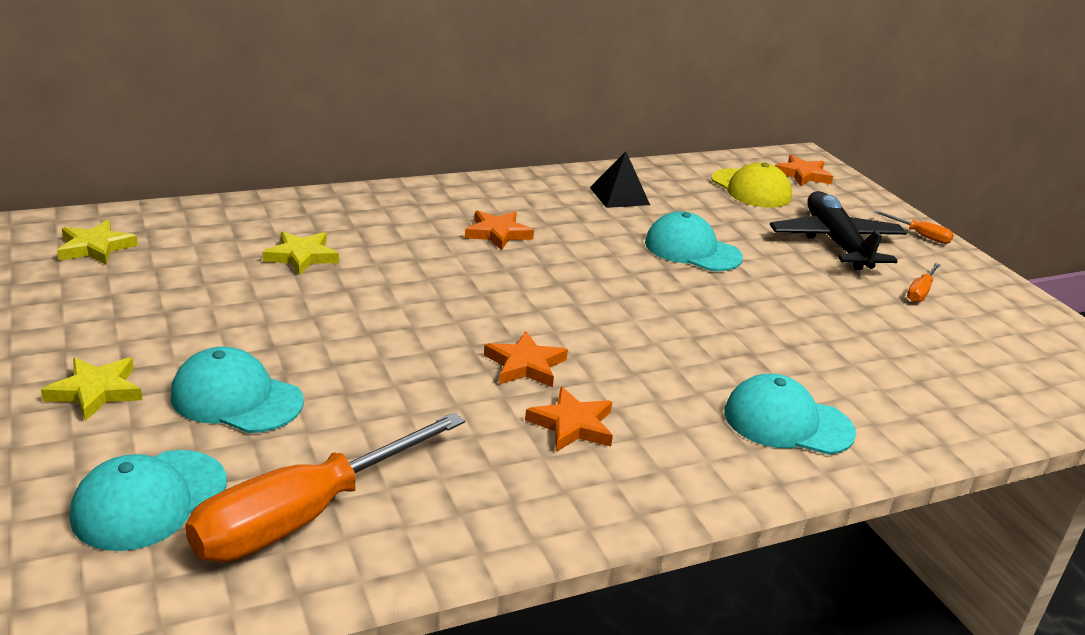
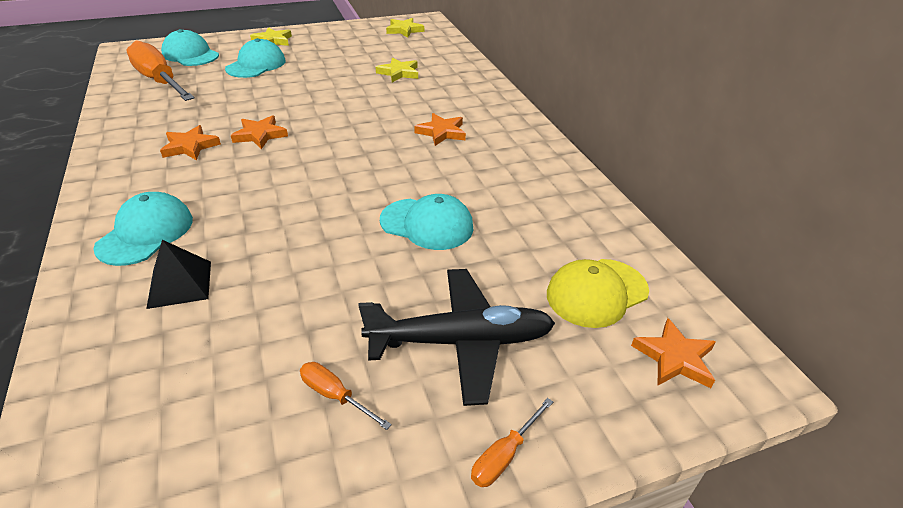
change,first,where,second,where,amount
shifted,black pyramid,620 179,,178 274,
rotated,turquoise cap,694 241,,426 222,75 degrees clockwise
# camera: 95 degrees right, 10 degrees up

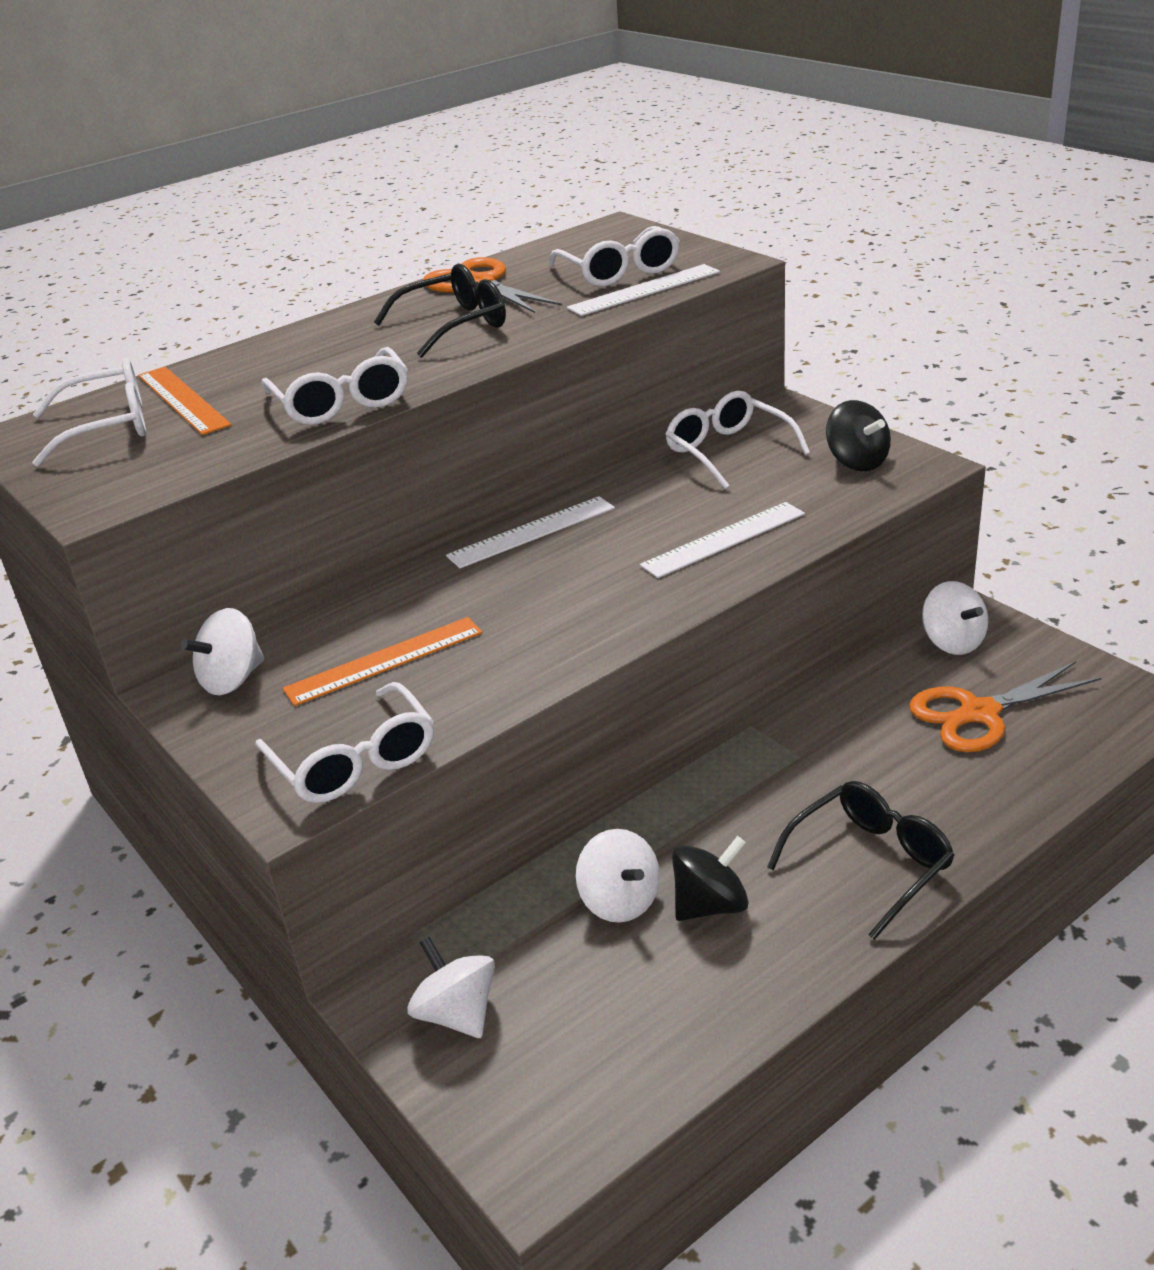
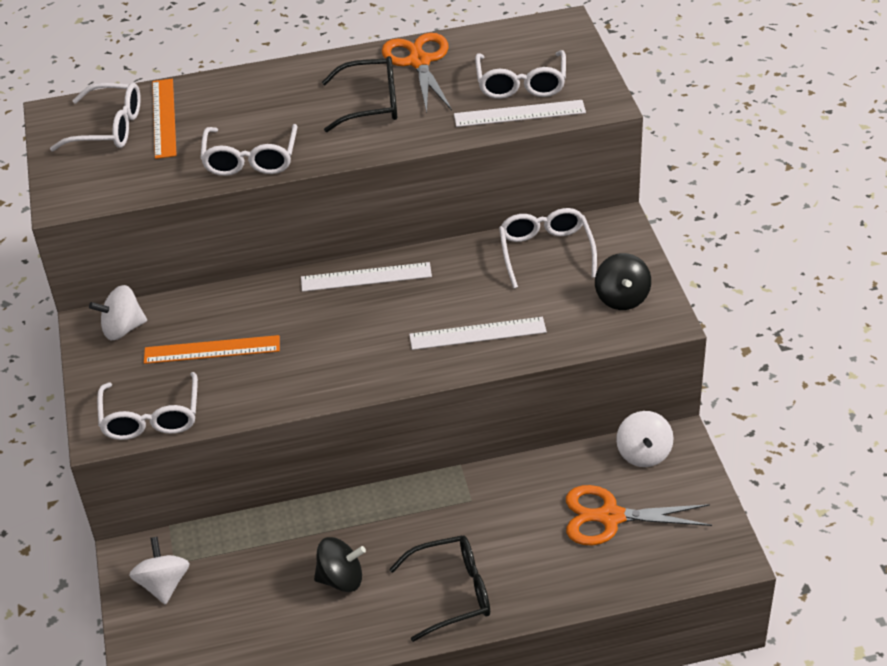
change,first,where,second,where,amount
gone,white spinning top,618 876,,,
# camera: 25 degrees right, 10 degrees up

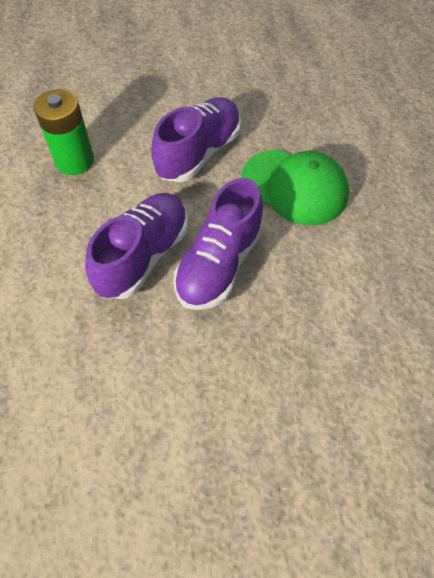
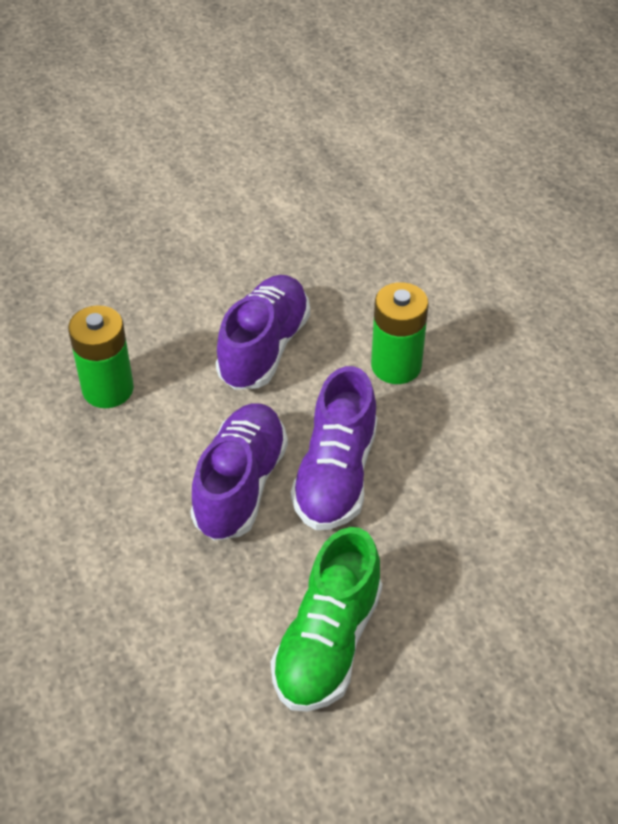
change,first,where,second,where,amount
new,,,green shoe,326 619,
swapped,green cap,295 187,green battery,400 333,
# camera: 15 degrees left, 10 degrees down

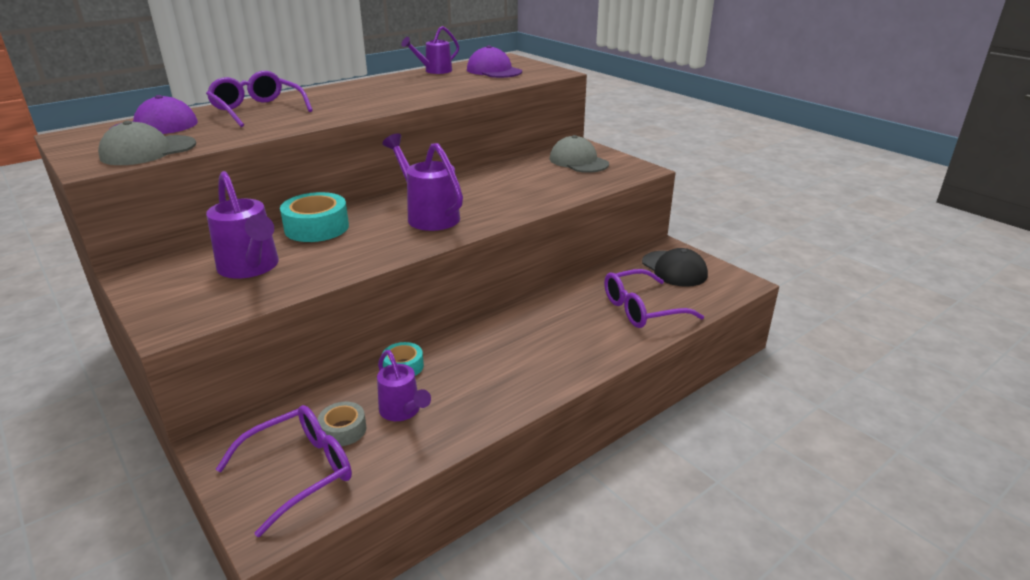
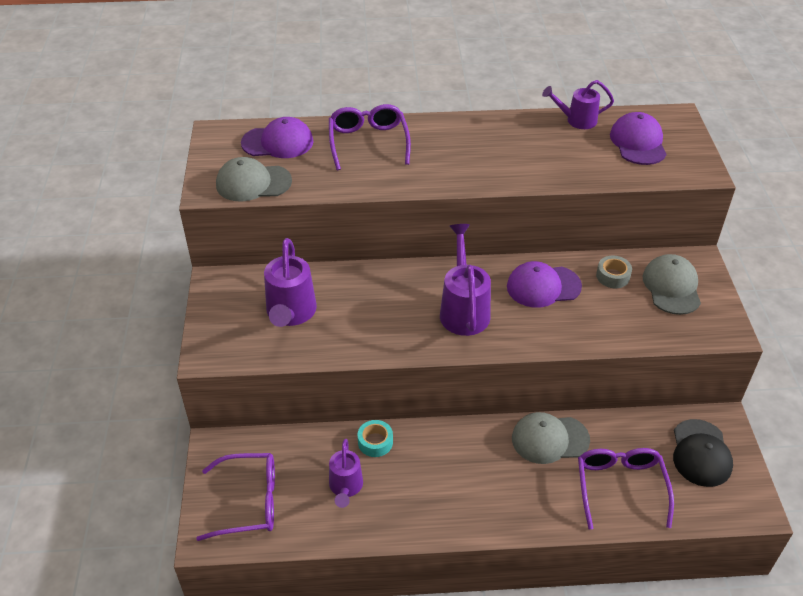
change,first,where,second,where,amount
gone,turquoise tape,314 217,,,
new,,,purple cap,544 284,
new,,,grey cap,551 438,
shifted,grey tape,342 424,,614 272,
rotated,purple glasses,654 298,,626 489,75 degrees clockwise
# camera: 35 degrees right, 15 degrees up

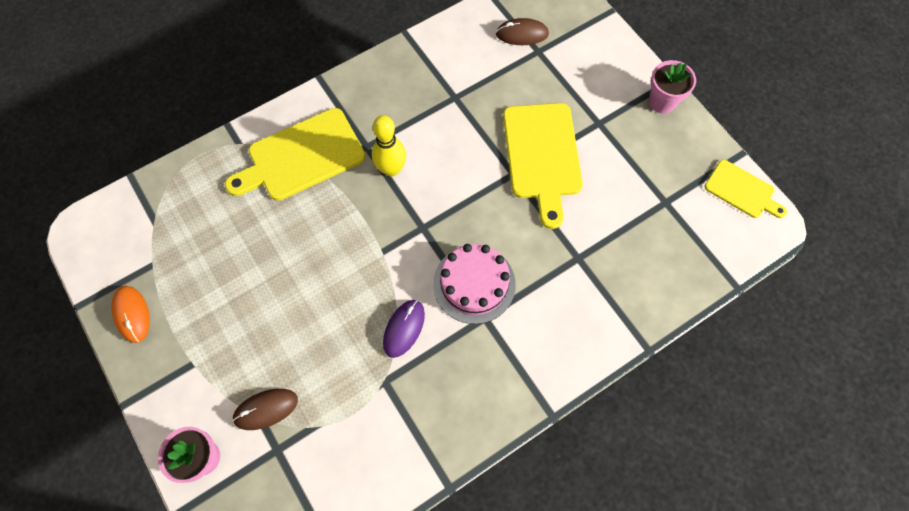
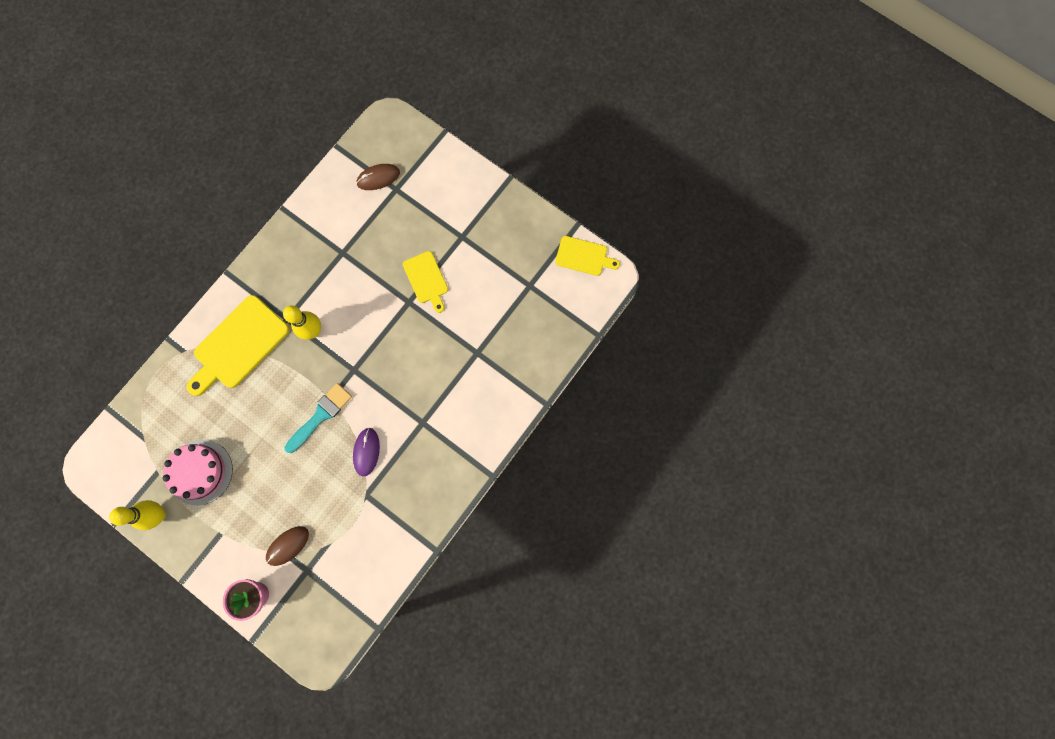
change,first,where,second,where,amount
gone,pink flower pot,672 87,,,
new,,,turquoise brush,318 418,
shifted,pink cake,474 284,,197 472,
swapped,orange mouse,130 314,yellow bowling pin,137 515,
scaled,yellow cutting board,543 166,,425 282,x0.58
# camera: 20 degrees left, 10 degrees up

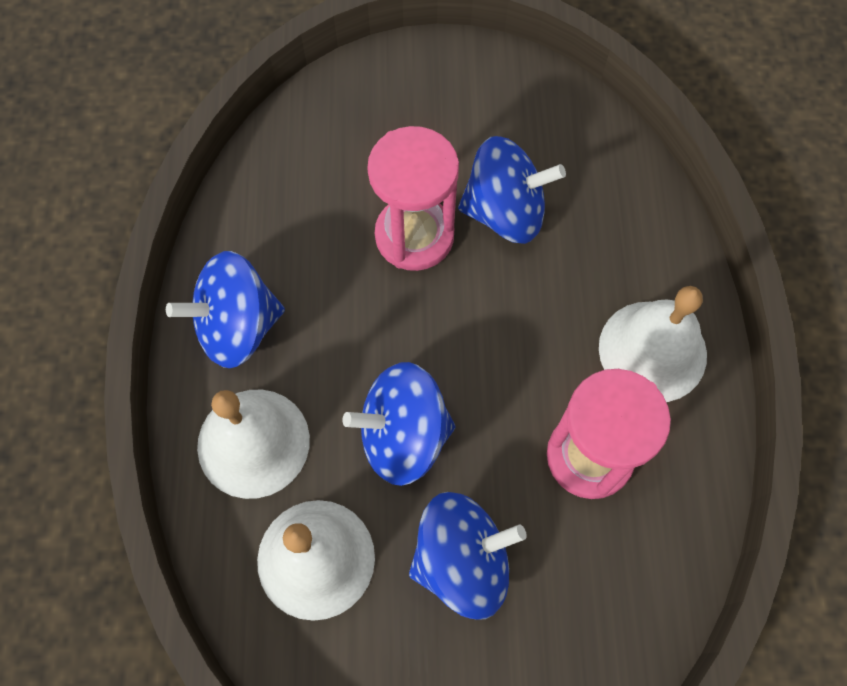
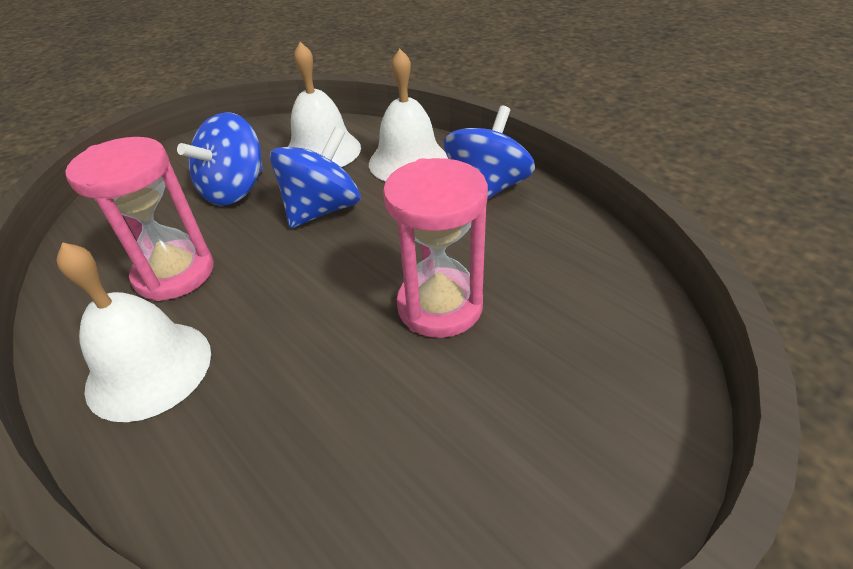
change,first,where,second,where,amount
gone,blue spinning top,512 190,,,
# camera: 140 degrees right, 25 degrees down

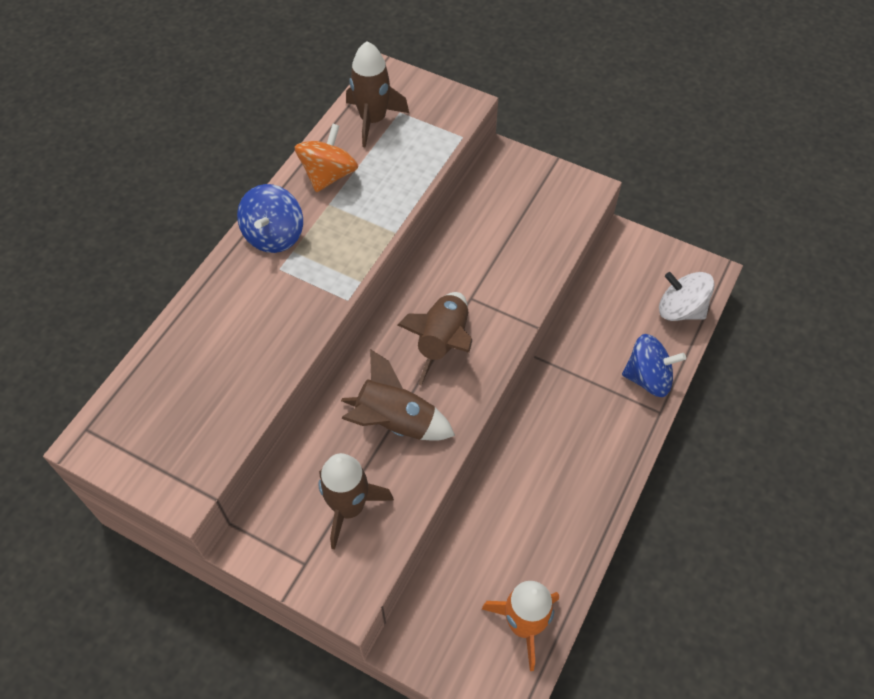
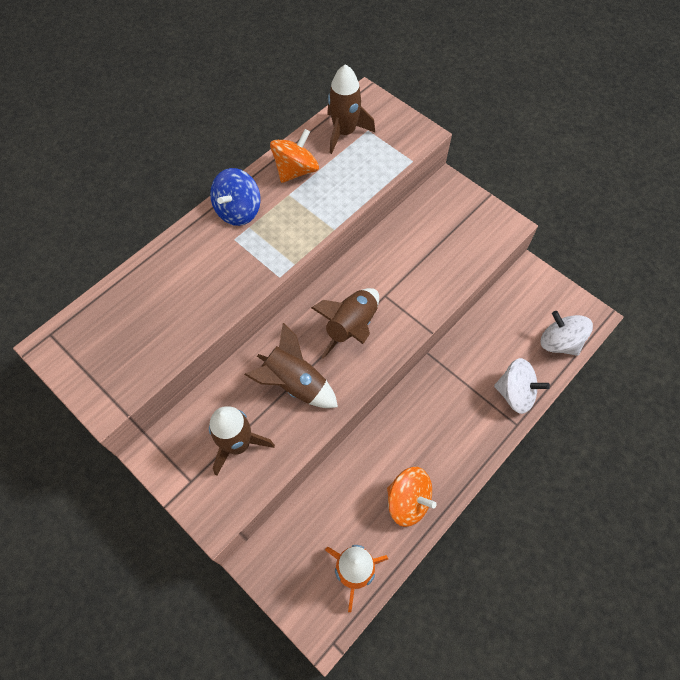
change,first,where,second,where,amount
new,,,orange spinning top,412 497,
repainted,blue spinning top,654 365,white spinning top,522 386,
# camera: 15 degrees right, 5 degrees up

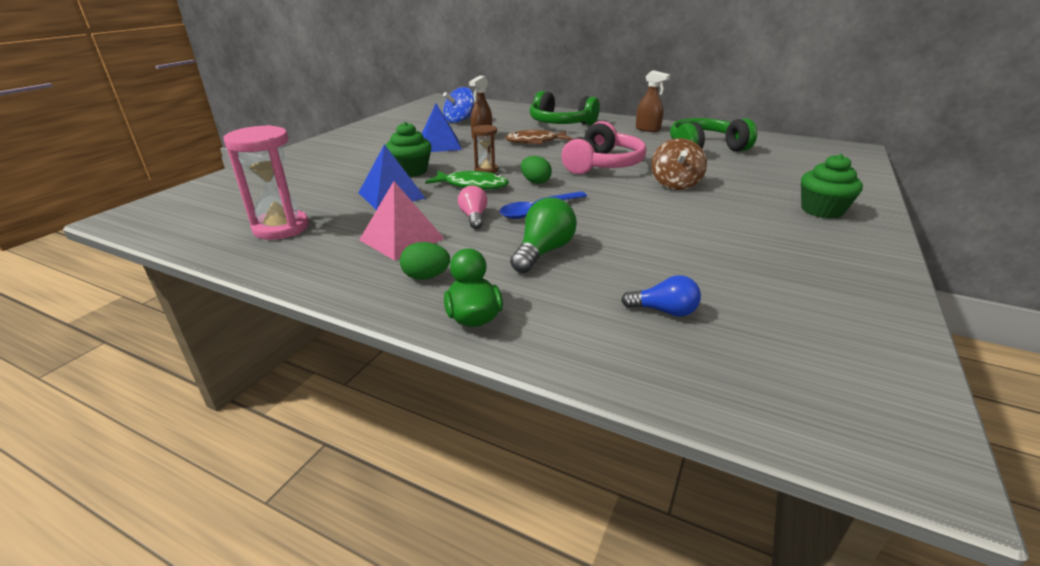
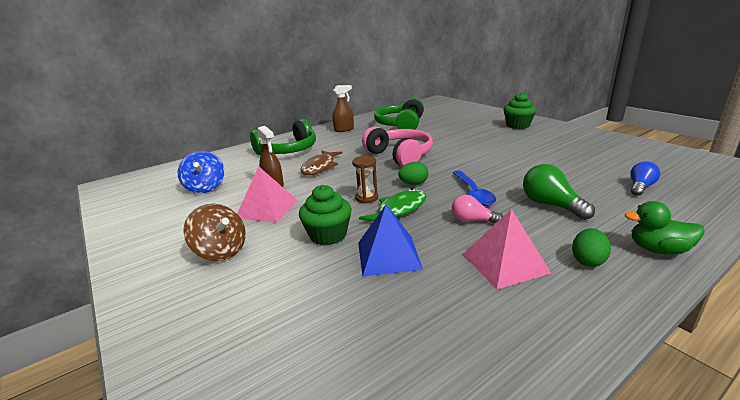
change,first,where,second,where,amount
gone,pink hourglass,266 182,,,
shifted,brown spinning top,679 164,,214 232,
repainted,blue pyramid,442 128,pink pyramid,267 195,
# camera: 60 degrees left, 5 degrees down

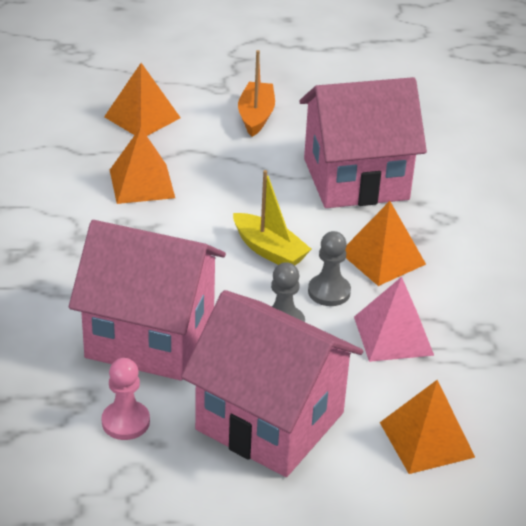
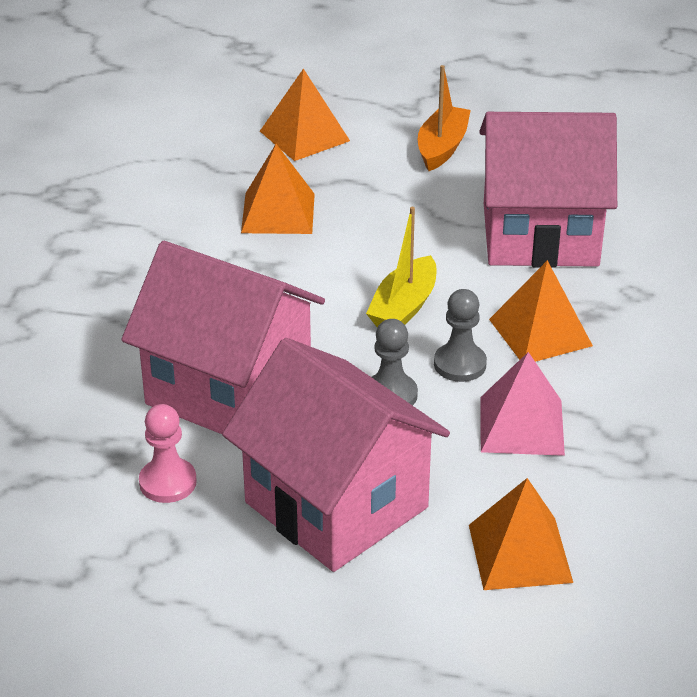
change,first,where,second,where,amount
rotated,yellow boat,272 218,,401 267,60 degrees clockwise
# camera: 15 degrees right, 0 degrees up

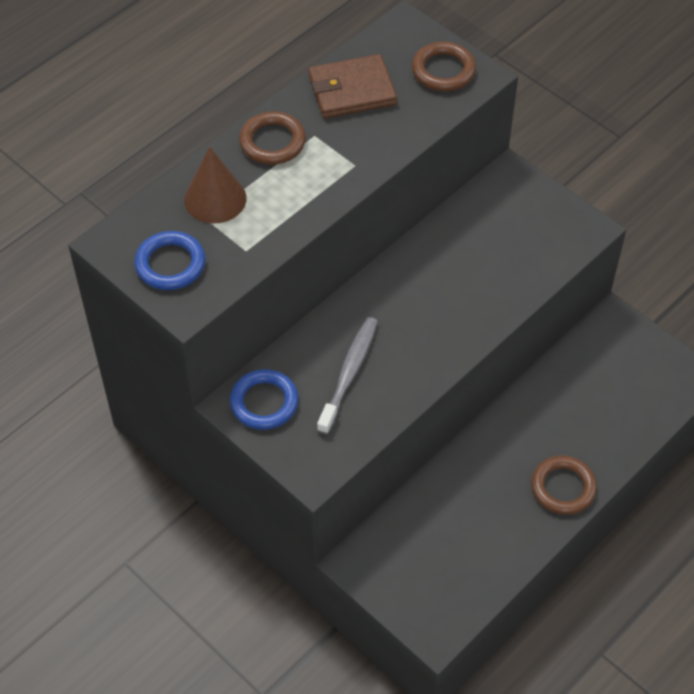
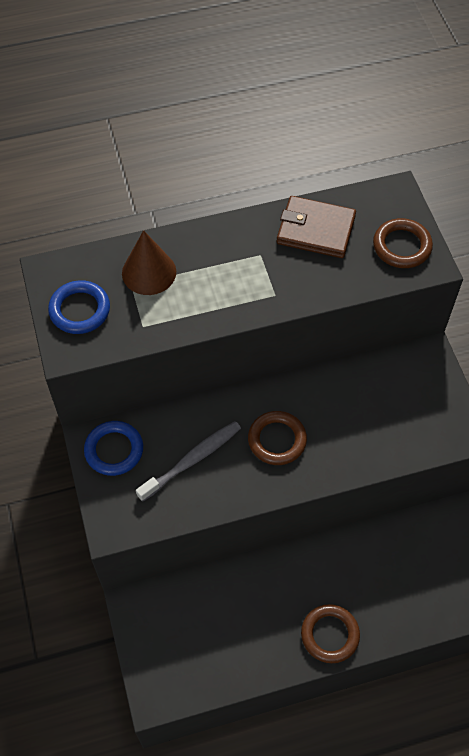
change,first,where,second,where,amount
shifted,brown ring,272 138,,277 438,
# camera: 30 degrees right, 5 degrees up

